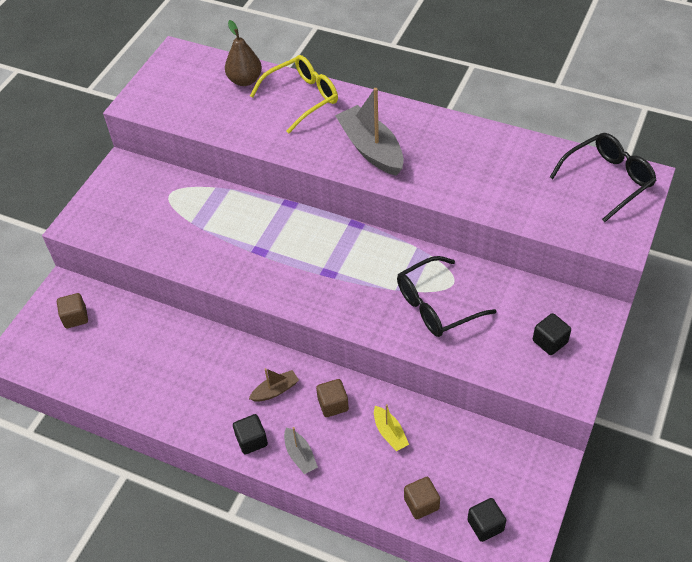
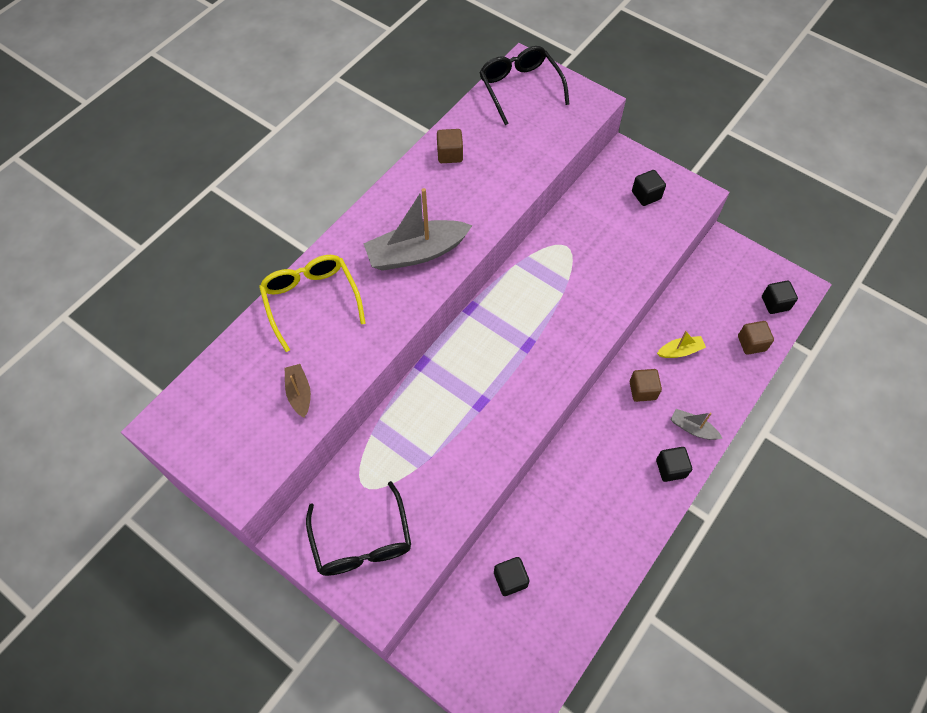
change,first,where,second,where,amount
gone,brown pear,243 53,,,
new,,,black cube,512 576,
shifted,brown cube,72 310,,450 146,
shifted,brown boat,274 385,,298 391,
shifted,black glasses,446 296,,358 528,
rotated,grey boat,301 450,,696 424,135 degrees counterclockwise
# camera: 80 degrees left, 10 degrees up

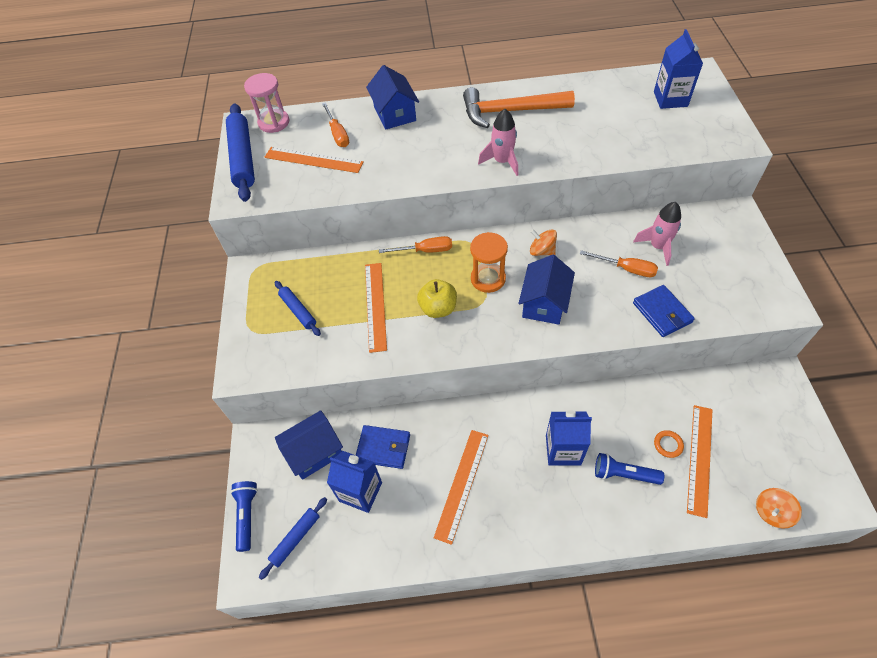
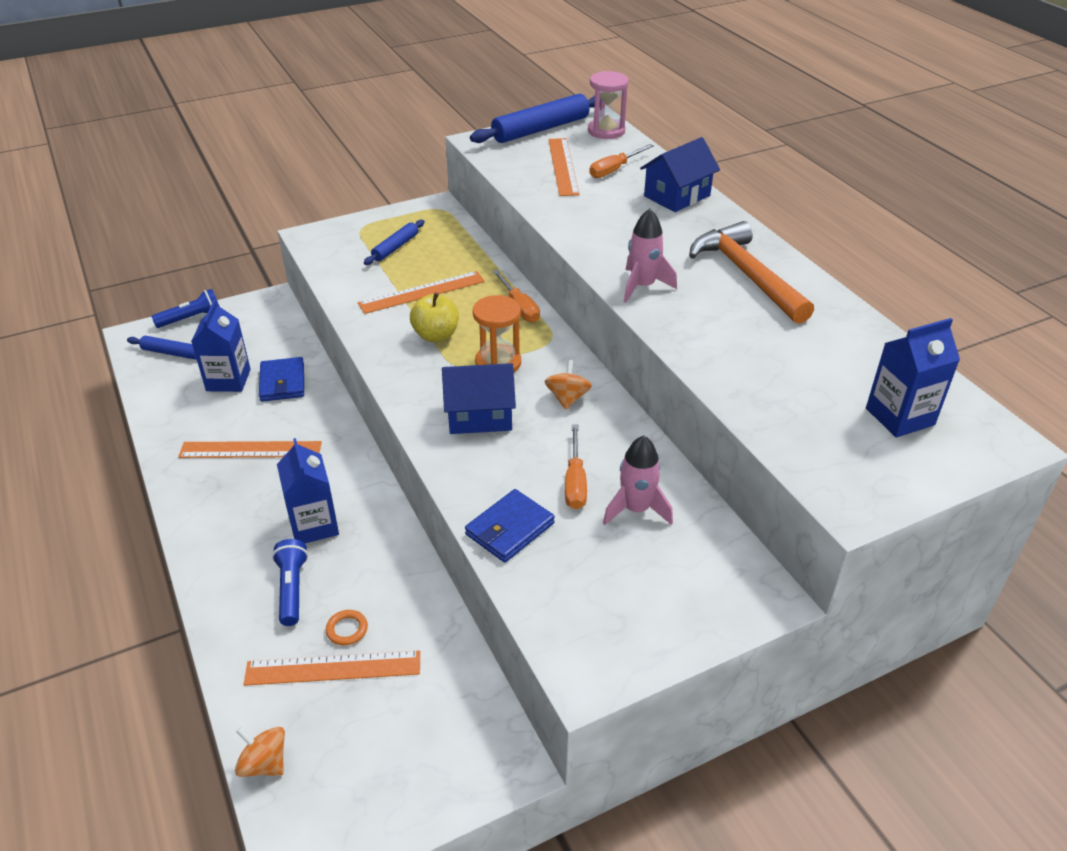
change,first,where,second,where,amount
gone,blue house,309 445,,,
# camera: 65 degrees right, 15 degrees down

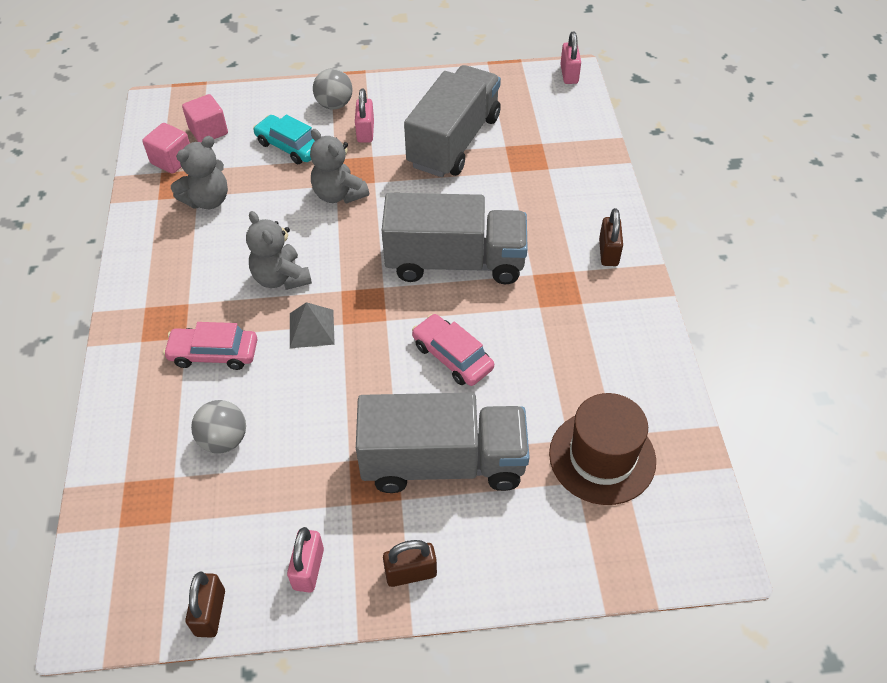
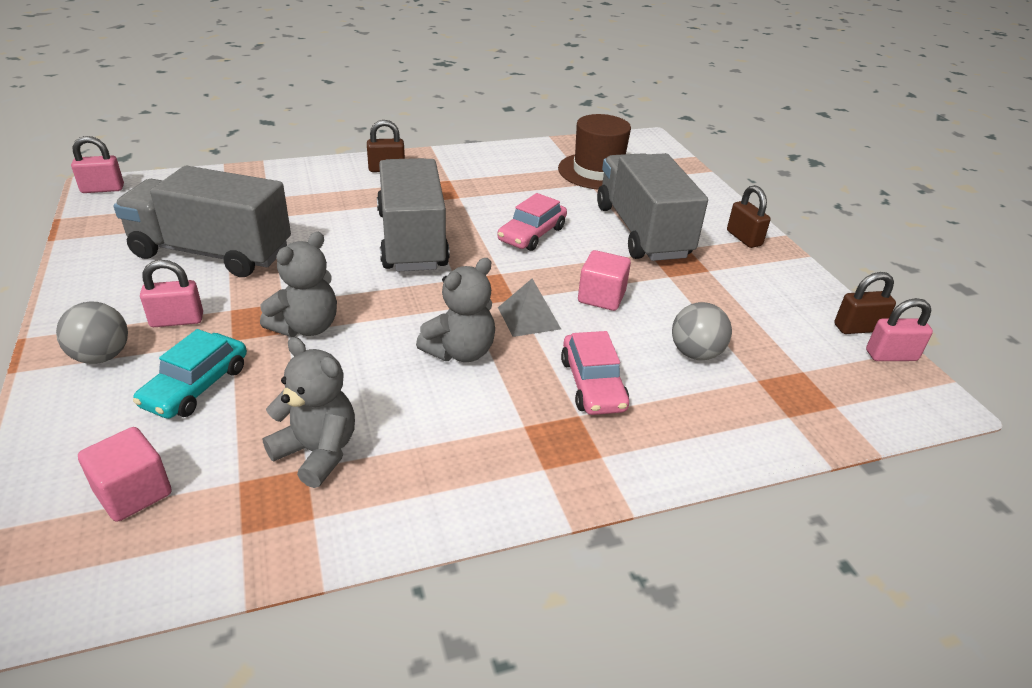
change,first,where,second,where,amount
shifted,pink cube,166 148,,604 280,
shifted,pink padlock,305 560,,899 329,
# camera: 105 degrees left, 15 degrees down

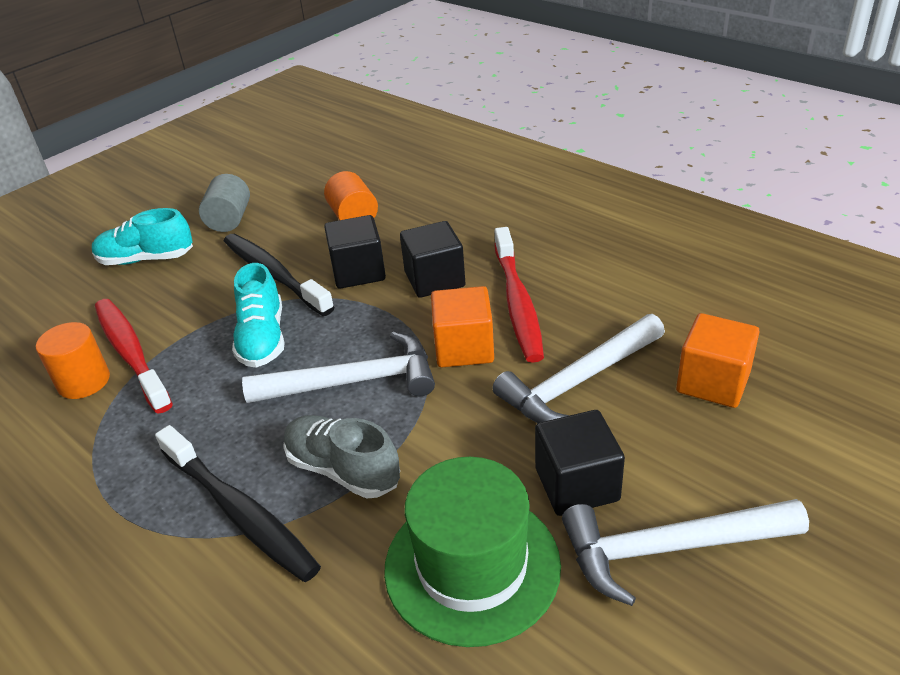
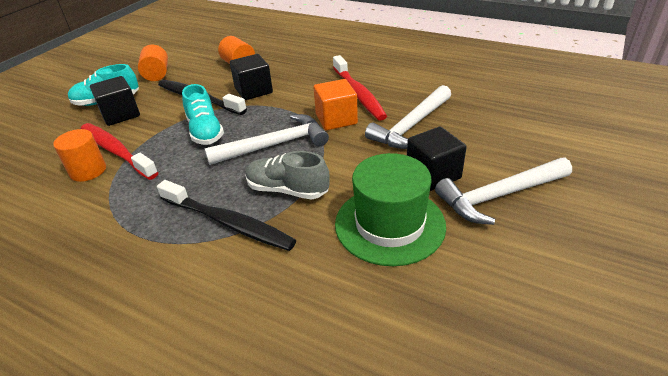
change,first,where,second,where,amount
gone,orange cube,717 360,,,
shifted,black cube,433 259,,115 101,
repainted,grey cylinder,224 203,orange cylinder,153 63,
# camera: 15 degrees left, 0 degrees up

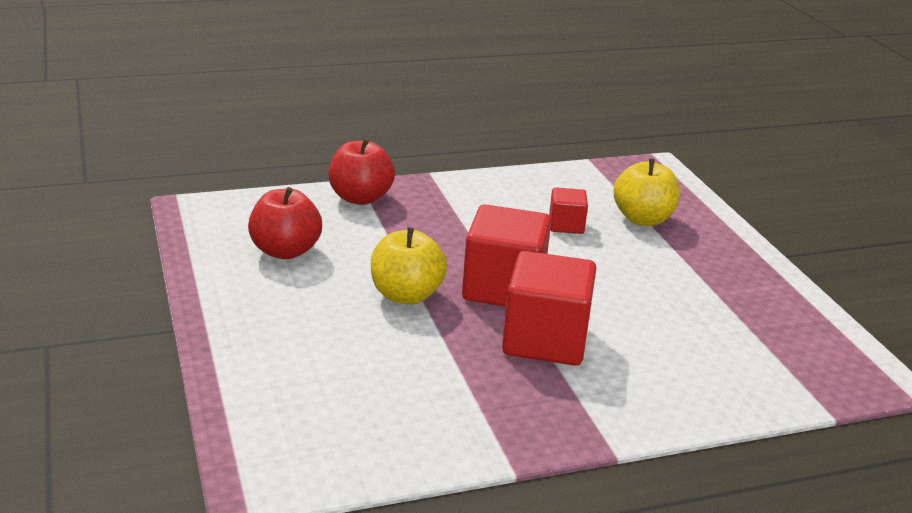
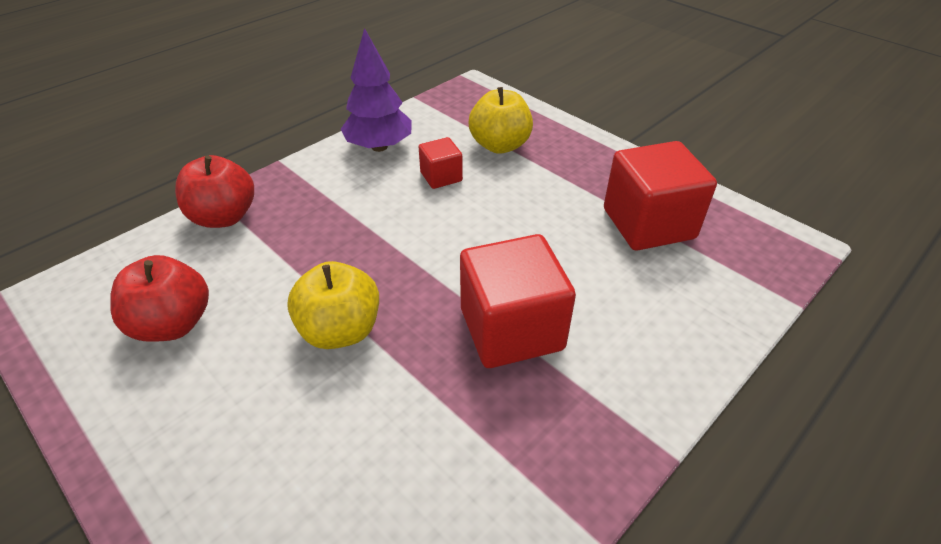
change,first,where,second,where,amount
new,,,purple tree,376 90,
shifted,red cube,506 255,,660 195,
# camera: 25 degrees left, 15 degrees up

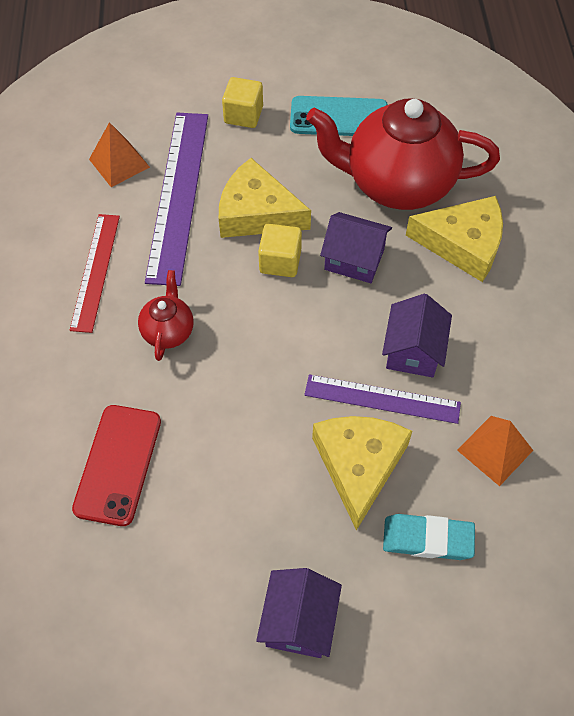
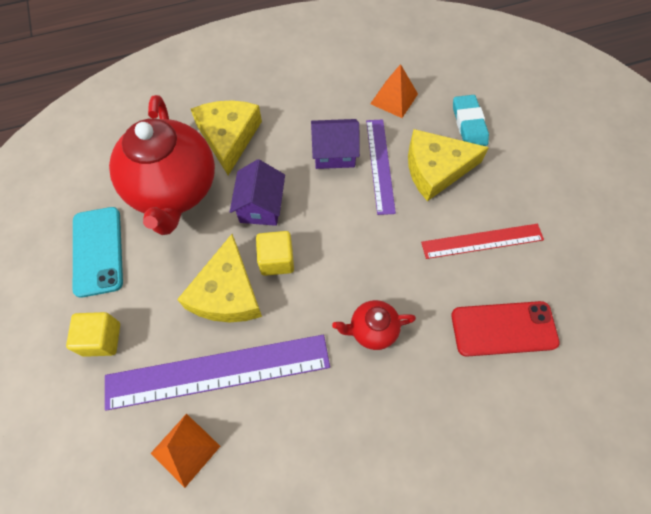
change,first,where,second,where,amount
gone,purple house,299 613,,,
shifted,red ruler,95 273,,482 241,
# camera: 105 degrees left, 5 degrees up

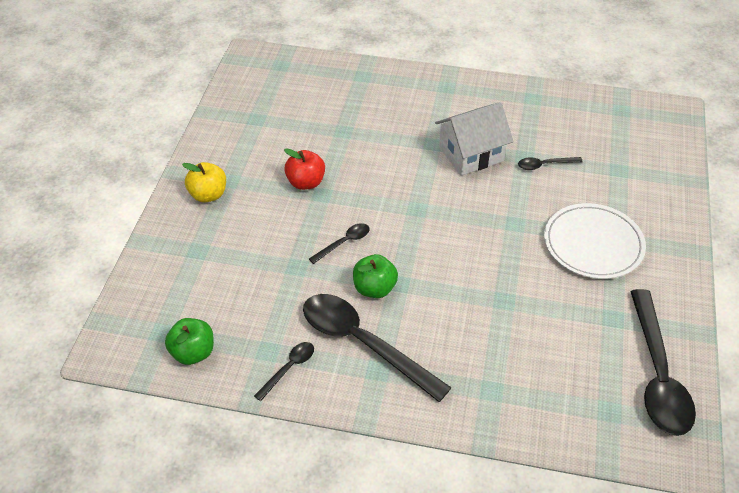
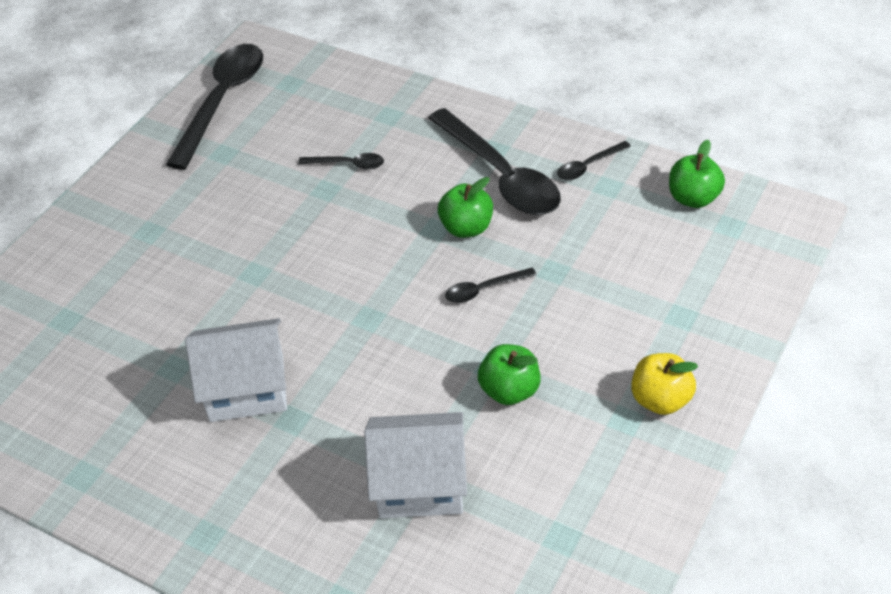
change,first,where,second,where,amount
gone,white plate,595 241,,,
new,,,white house,415 465,
shifted,black spoon,550 163,,341 161,
repainted,red apple,304 169,green apple,509 374,
# camera: 160 degrees left, 0 degrees up

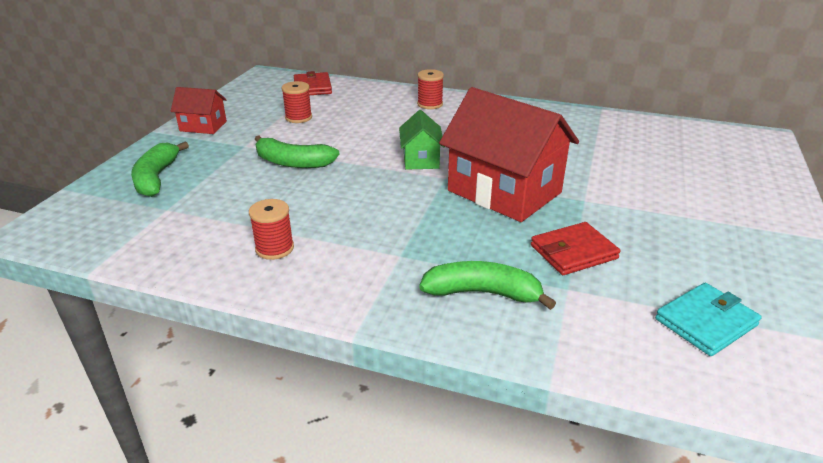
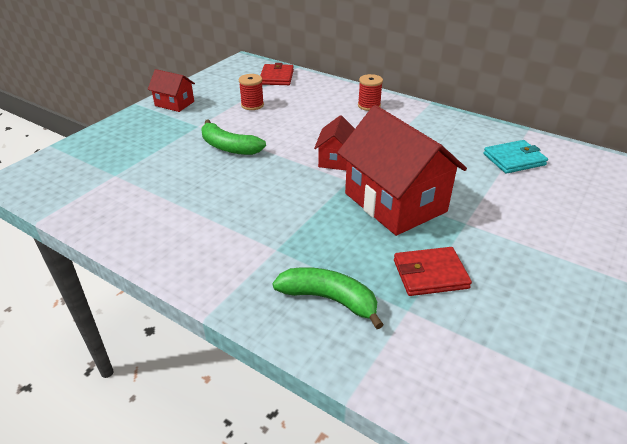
change,first,where,second,where,amount
gone,green banana,160 169,,,
gone,red spool,271 229,,,
shifted,turquoise wallet,708 319,,515 157,
repainted,green house,422 140,red house,334 142,
# camera: 15 degrees right, 5 degrees up

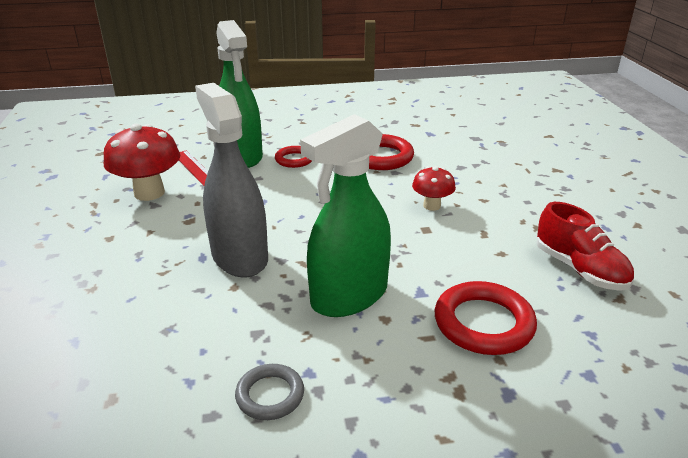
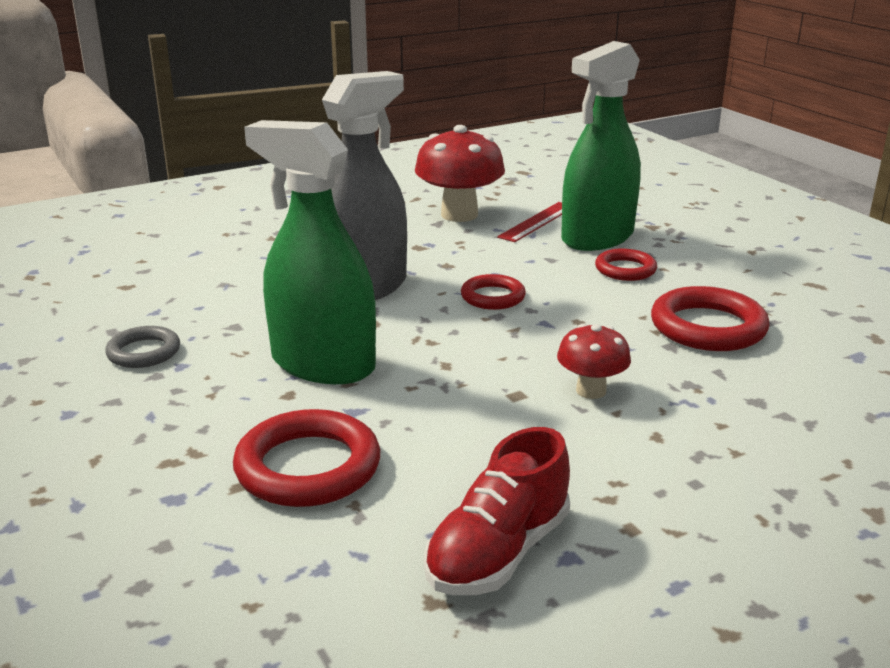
change,first,where,second,where,amount
new,,,red ring,493 292,
# camera: 70 degrees right, 5 degrees down

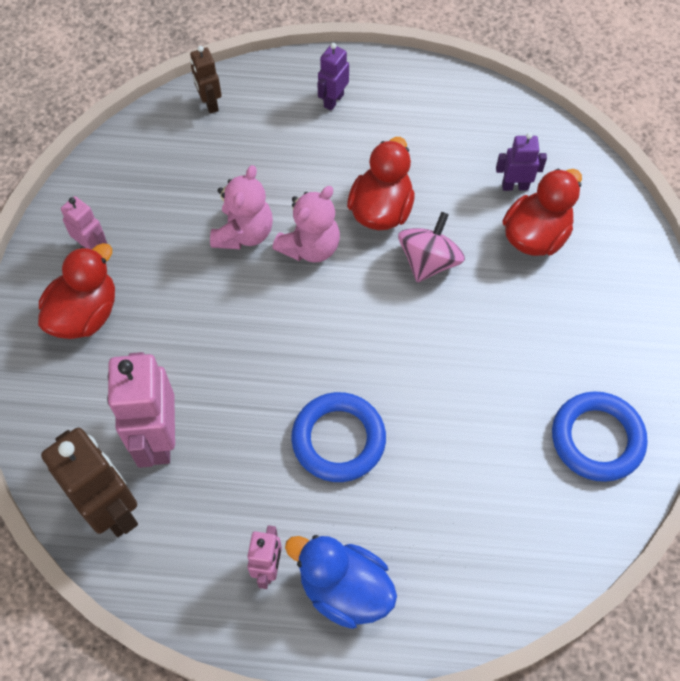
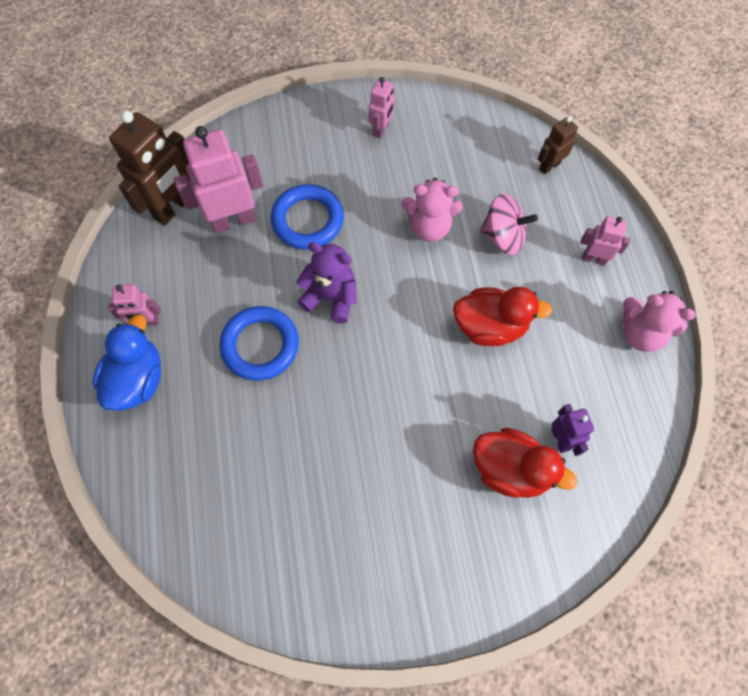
change,first,where,second,where,amount
gone,red duck,76 291,,,
new,,,purple teddy bear,326 282,
shifted,pink teddy bear,306 224,,659 321,
shifted,pink spinning top,431 247,,509 224,
shifted,blue ring,600 436,,307 216,
repainted,purple robot,333 77,pink robot,605 241,
# camera: 75 degrees right, 5 degrees up

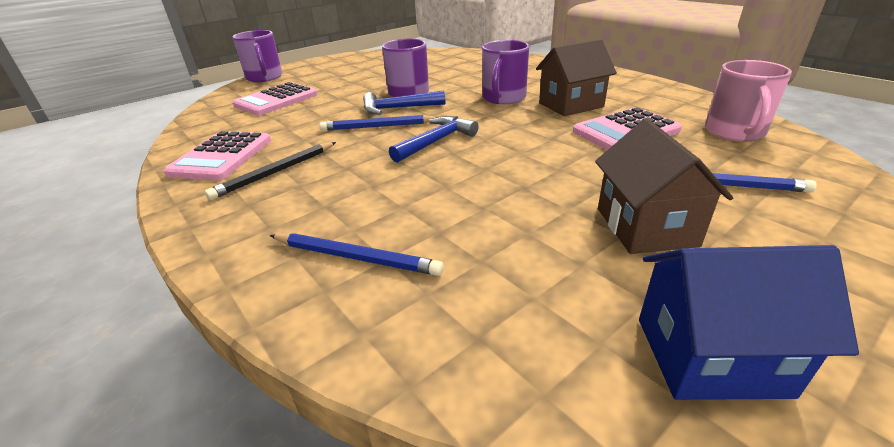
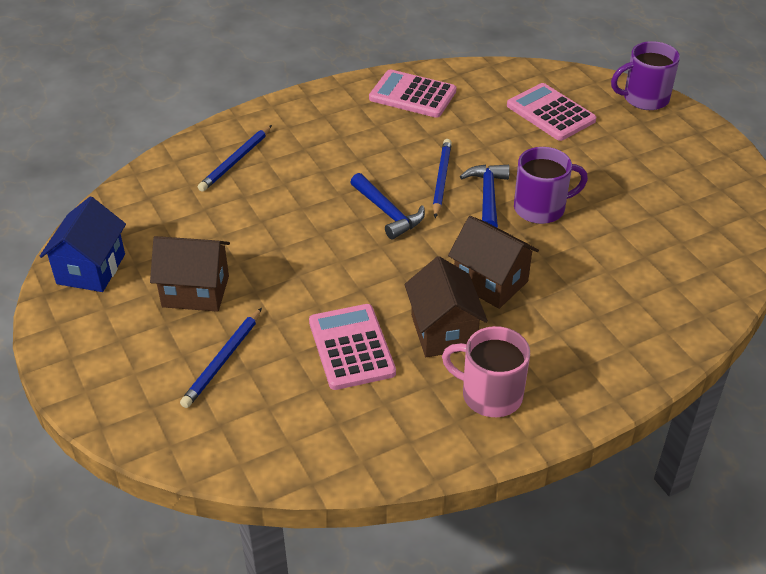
change,first,where,second,where,amount
gone,black pencil,270 171,,,
shifted,pink mug,748 101,,486 371,
swapped,purple mug,506 72,brown house,493 262,
# camera: 100 degrees right, 10 degrees up

